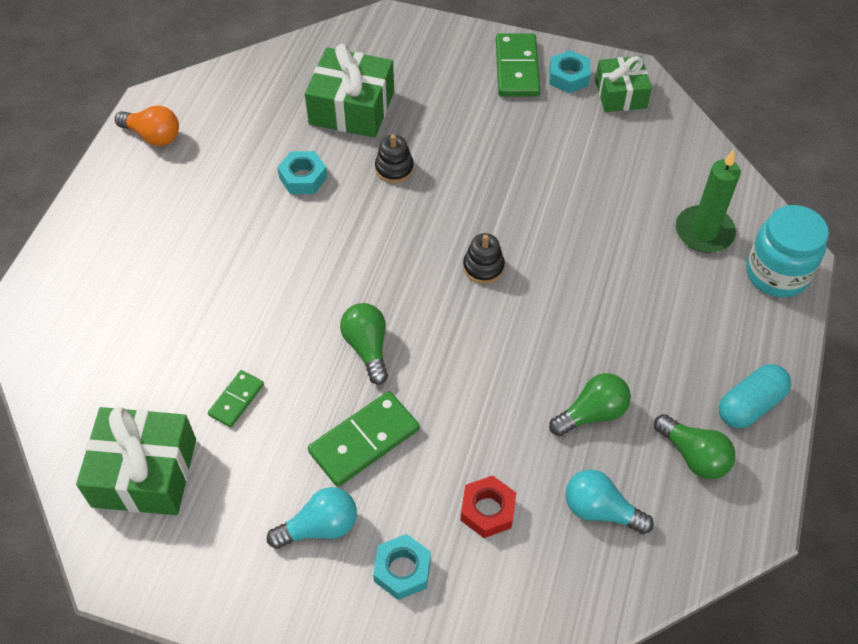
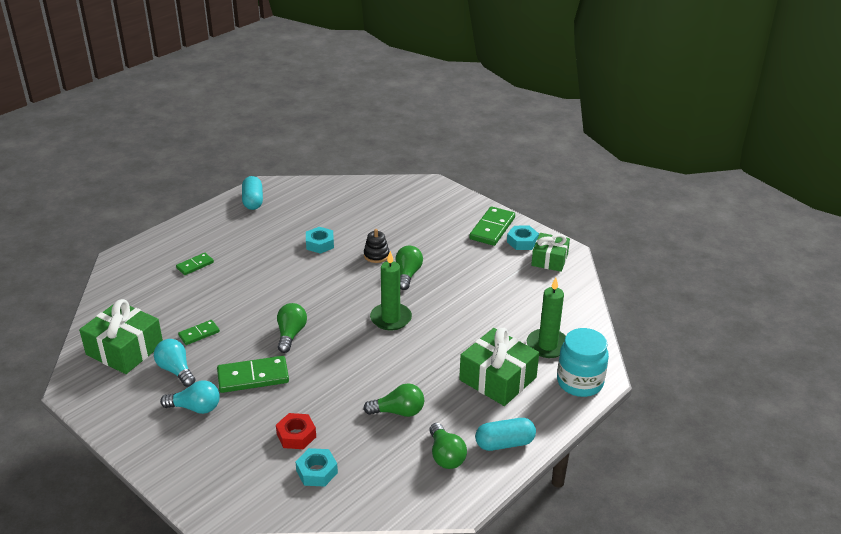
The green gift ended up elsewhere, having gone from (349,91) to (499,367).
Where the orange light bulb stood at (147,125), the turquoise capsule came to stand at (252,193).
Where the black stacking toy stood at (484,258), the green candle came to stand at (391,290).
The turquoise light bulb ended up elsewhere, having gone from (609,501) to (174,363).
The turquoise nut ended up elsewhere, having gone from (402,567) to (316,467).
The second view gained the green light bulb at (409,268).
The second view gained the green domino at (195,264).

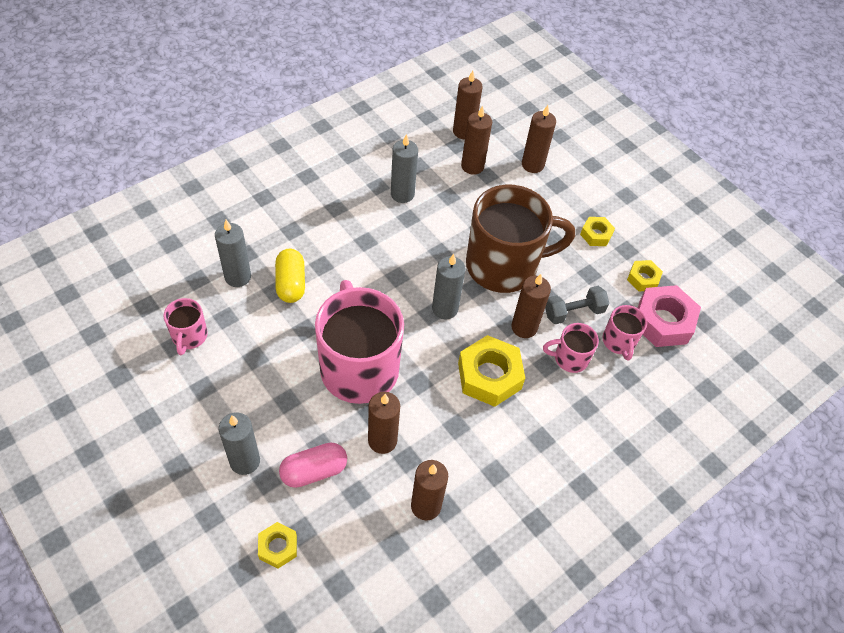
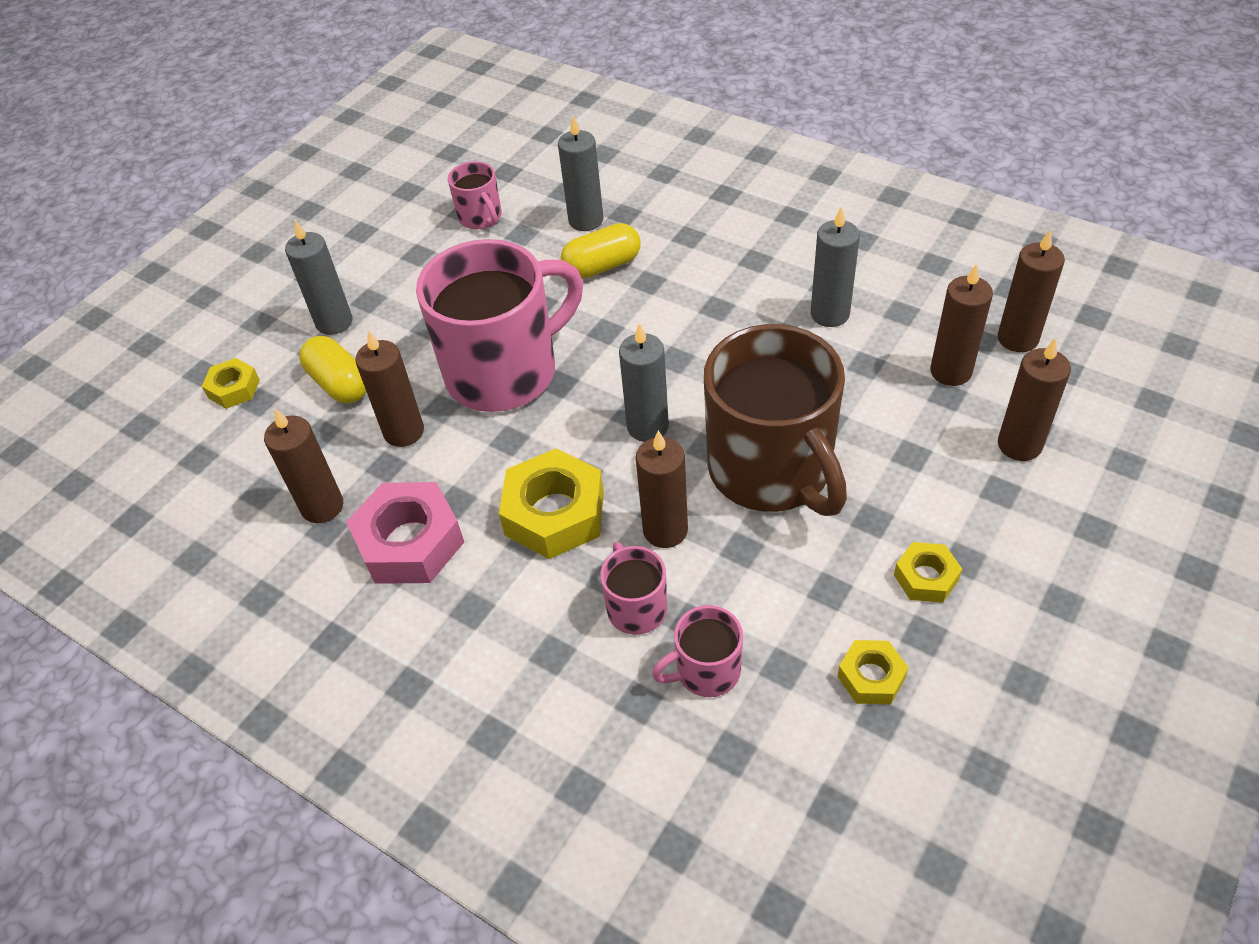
The pink nut ended up elsewhere, having gone from (669,316) to (405,533).
The second view lost the grey dumbbell at (577,305).
The pink mug at (186,326) ended up facing another way, 105 degrees counterclockwise from before.
What was the pink capsule at (313,465) turned into the yellow capsule at (332,369).

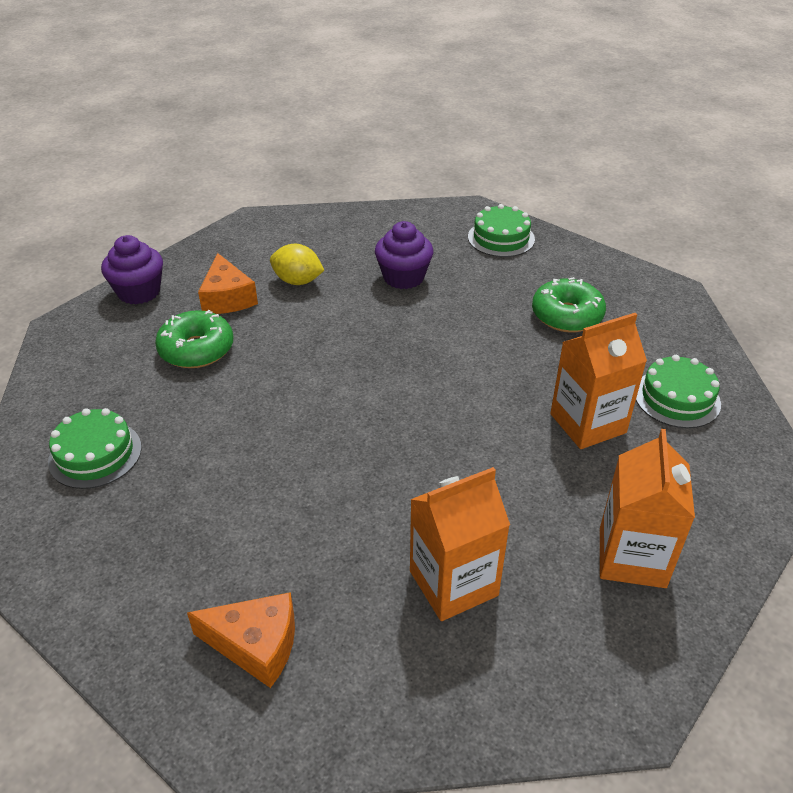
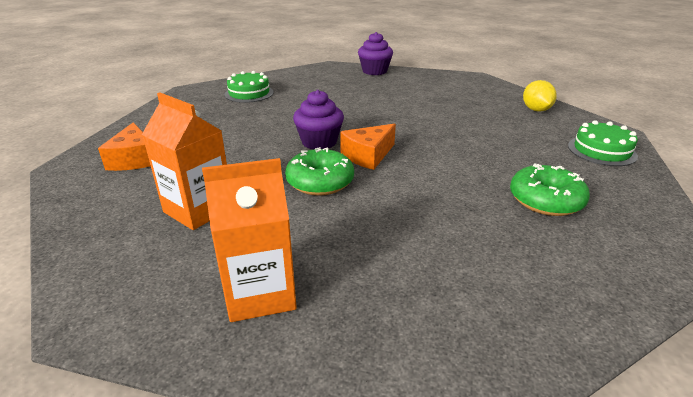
The purple cupcake ended up elsewhere, having gone from (404,255) to (318,119).
The yellow lemon ended up elsewhere, having gone from (297,264) to (540,96).
The orange cheese ended up elsewhere, having gone from (228,283) to (368,147).
The green donut ended up elsewhere, having gone from (194,339) to (319,171).
The second view lost the orange carton at (598,381).
The second view lost the green cake at (678,391).

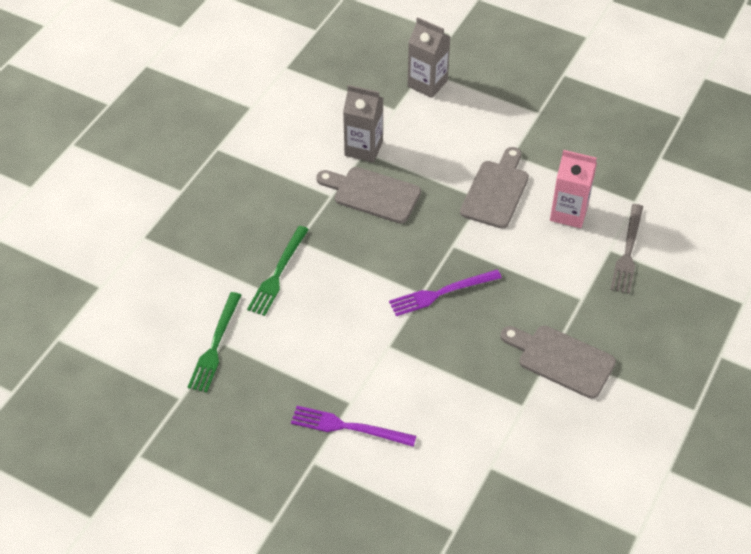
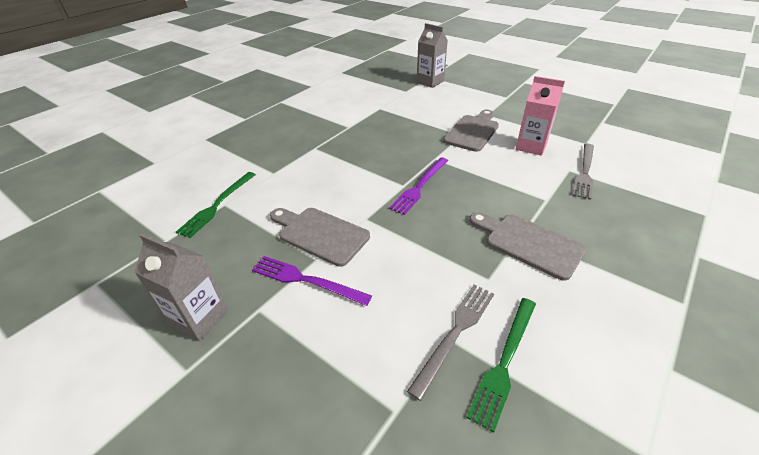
The grey carton ended up elsewhere, having gone from (363,124) to (181,287).
The grey cutting board ended up elsewhere, having gone from (368,195) to (320,237).
The green fork ended up elsewhere, having gone from (278,271) to (501,365).
The purple fork at (445,293) ended up facing another way, 45 degrees counterclockwise from before.
The second view gained the grey fork at (450,342).

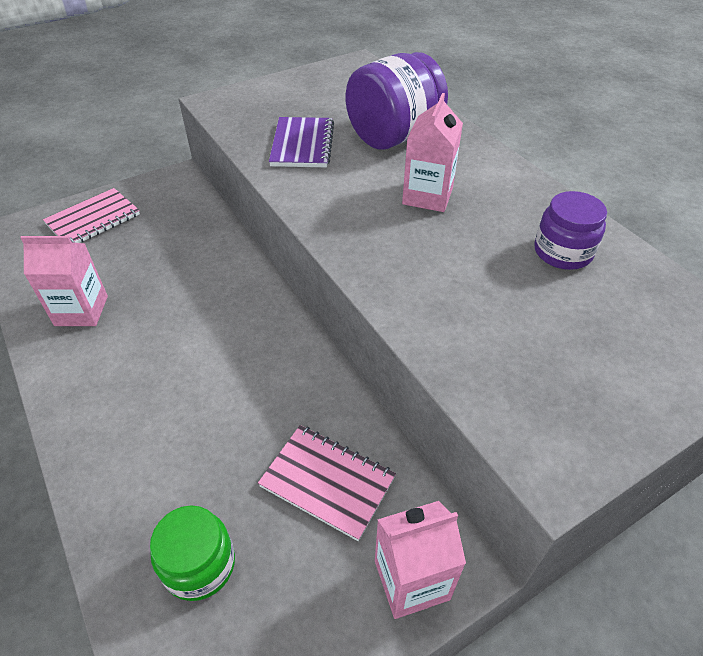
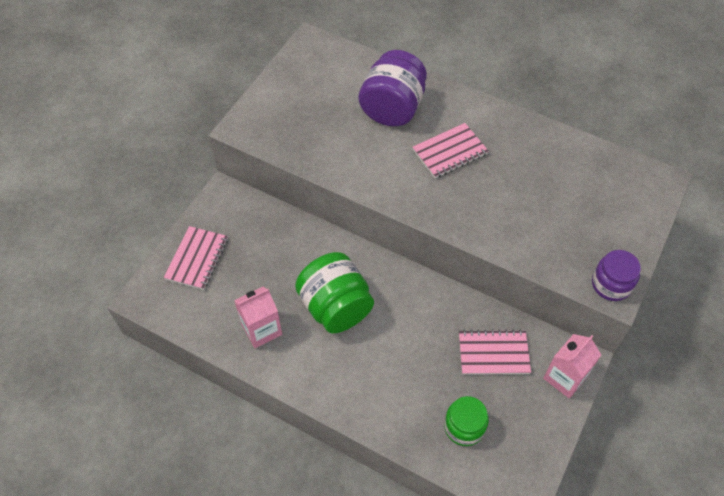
Where the pink carton stood at (432,152), the pink notebook came to stand at (450,150).
The second view lost the purple notebook at (301,142).
The purple jar ended up elsewhere, having gone from (570,230) to (616,275).
The second view gained the green jar at (334,292).

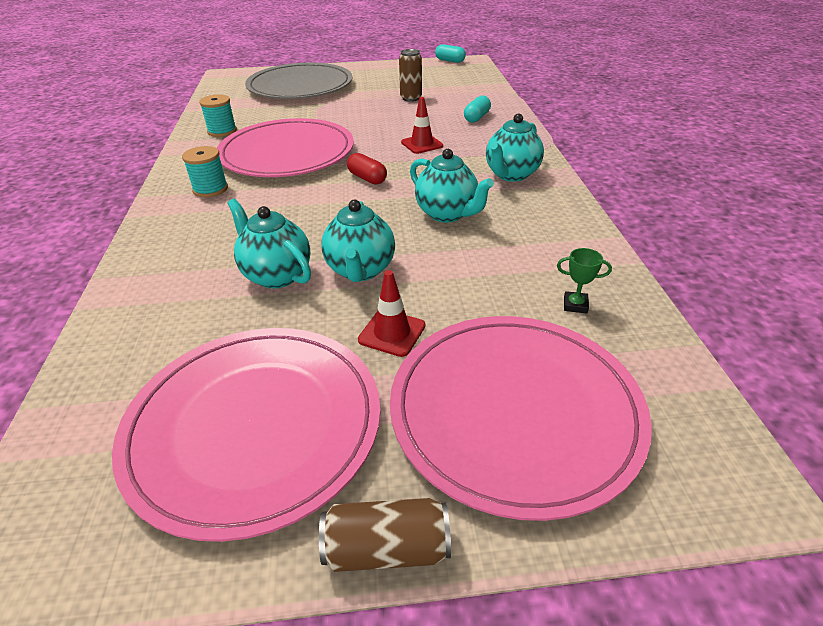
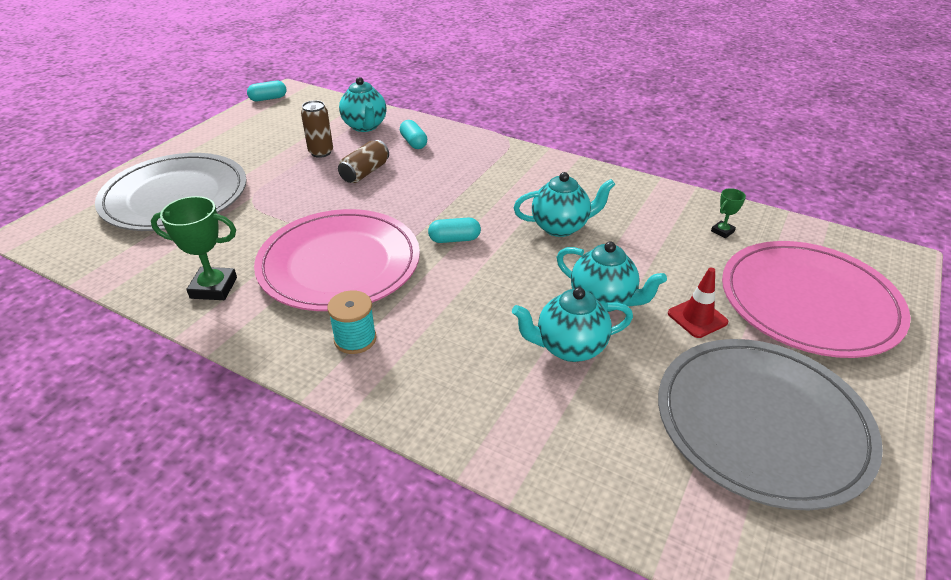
Where the turquoise spool stood at (218,115), the green trophy came to stand at (194,248).
The second view lost the red traffic cone at (422,125).
The turquoise teapot ended up elsewhere, having gone from (515,148) to (363,104).
What was the red capsule at (367,169) turned into the turquoise capsule at (454,230).
What was the pink plate at (246,435) turned into the grey plate at (770,424).
The brown can ended up elsewhere, having gone from (385,535) to (363,161).

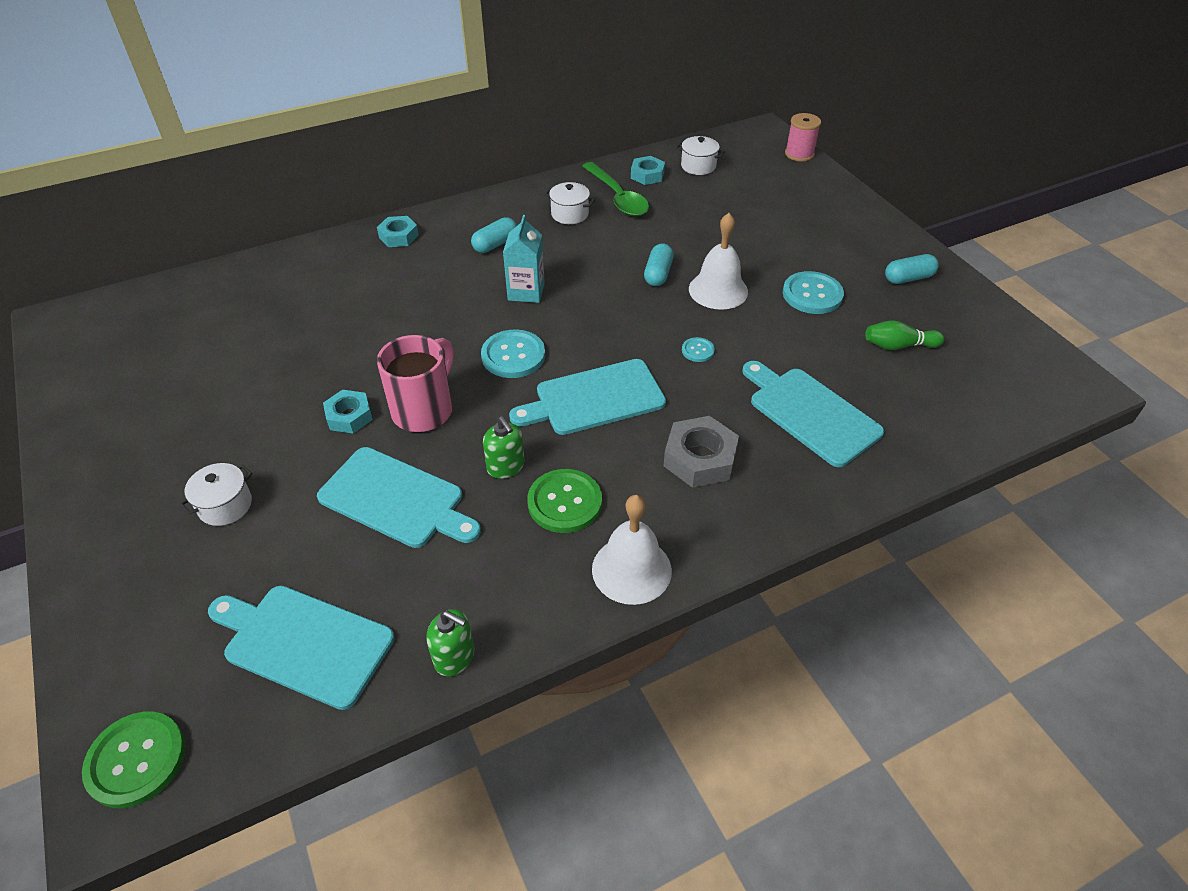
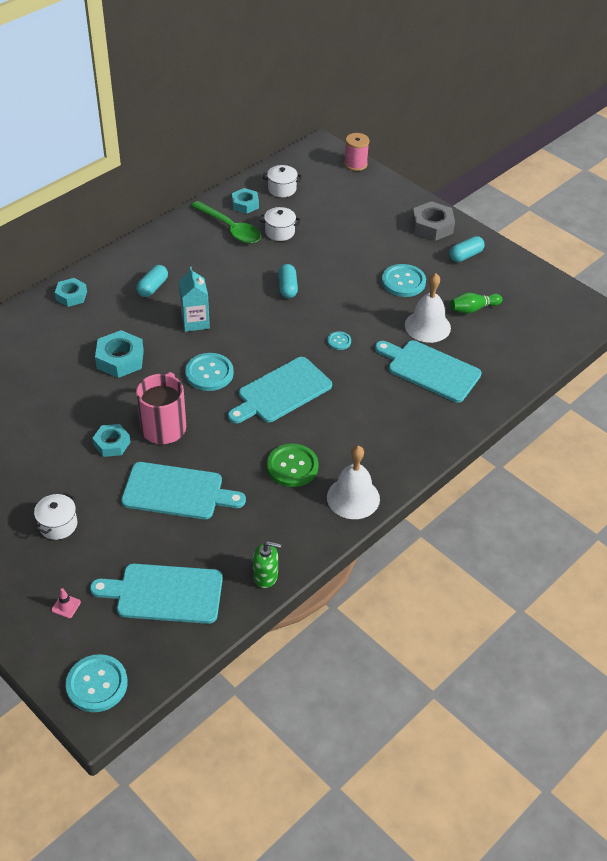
The white pot ended up elsewhere, having gone from (570,203) to (280,224).
The white bell ended up elsewhere, having gone from (718,261) to (428,308).
The second view lost the green soap dispenser at (504,447).
The grey nut ended up elsewhere, having gone from (701,452) to (433,221).
What was the green button at (134,759) turned into the turquoise button at (97,683).
The second view gained the turquoise nut at (119,354).
The second view gained the pink traffic cone at (66,603).

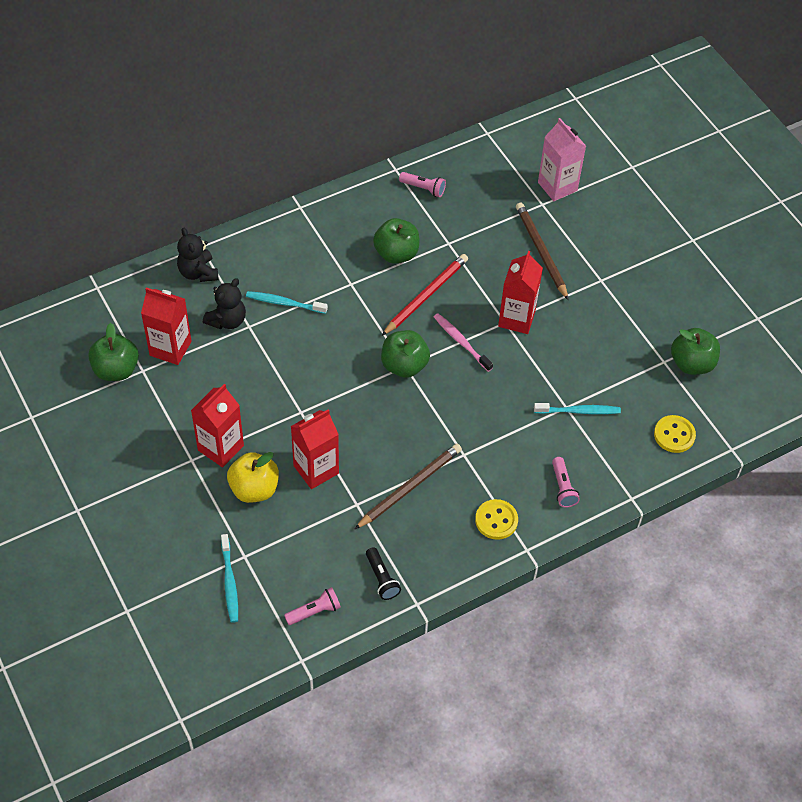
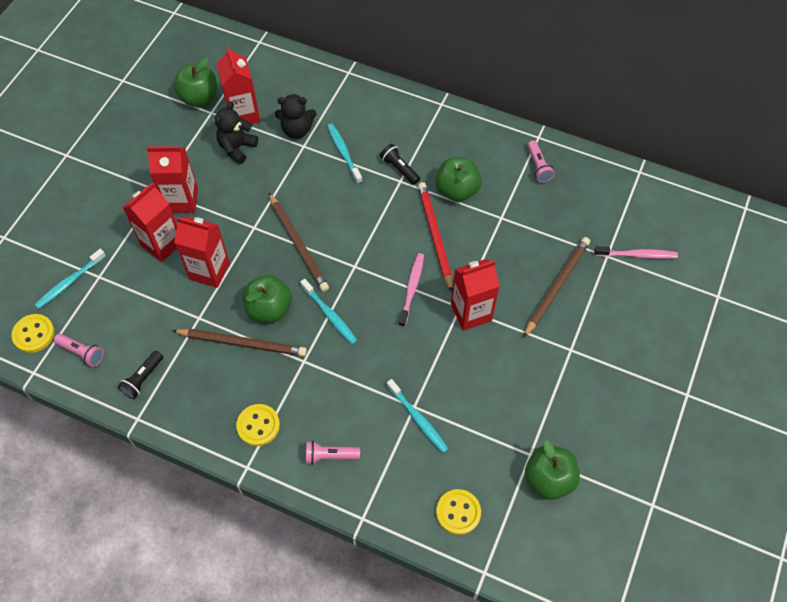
Where the pink carton stood at (562,159), the pink toothbrush came to stand at (636,252).
The black teddy bear ended up elsewhere, having gone from (198,255) to (236,132).
The red pencil at (425,295) ended up facing another way, 105 degrees counterclockwise from before.
The green apple ended up elsewhere, having gone from (405,354) to (267,299).
Where the yellow apple stood at (253,477), the red carton came to stand at (150,222).
The pink flashlight at (566,482) ended up facing another way, 45 degrees clockwise from before.
The second view gained the black flashlight at (400,164).
The second view gained the brown pencil at (298,242).
The second view gained the turquoise toothbrush at (329,312).
The second view gained the yellow button at (33,333).

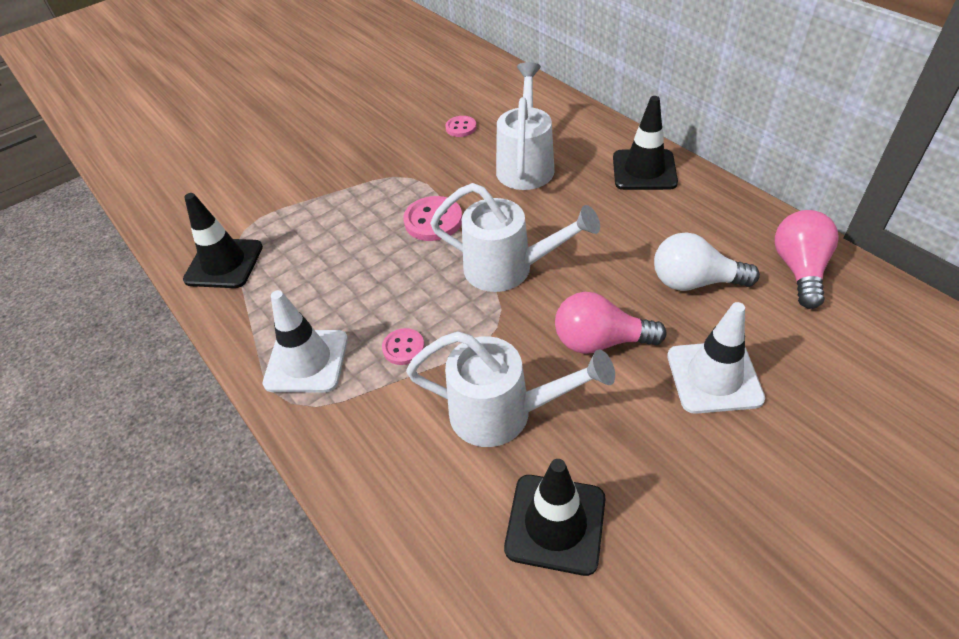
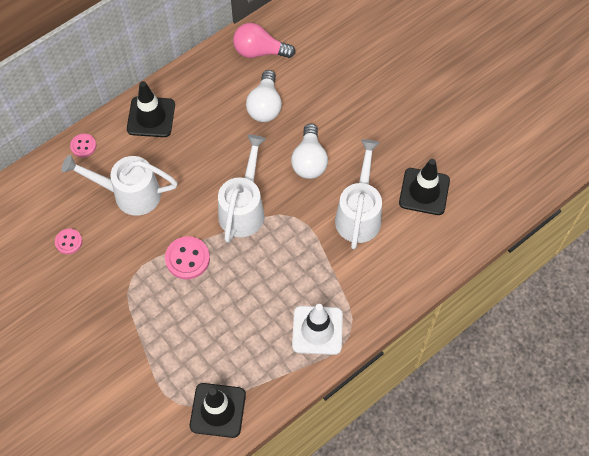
What was the pink light bulb at (610,323) turned into the white light bulb at (309,151).
The second view lost the white traffic cone at (716,358).
The pink button ended up elsewhere, having gone from (403,346) to (83,145).

